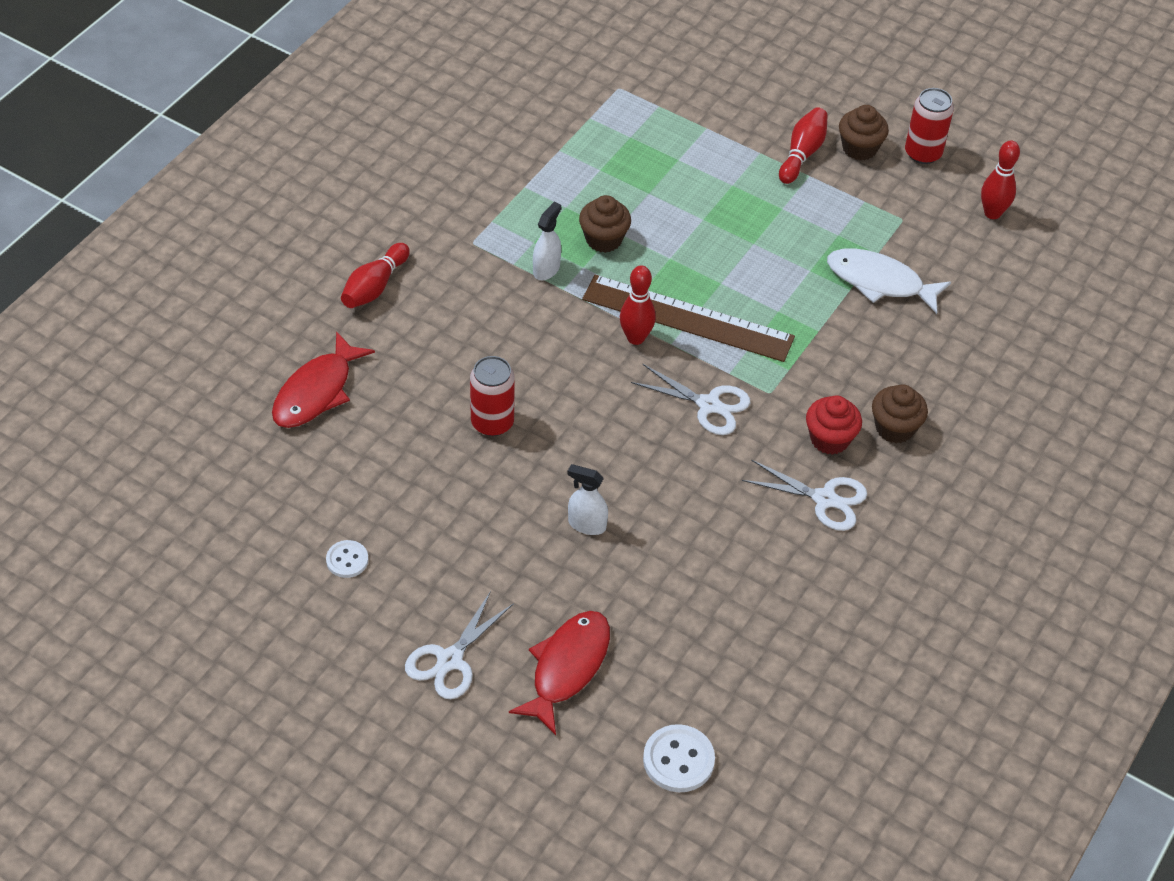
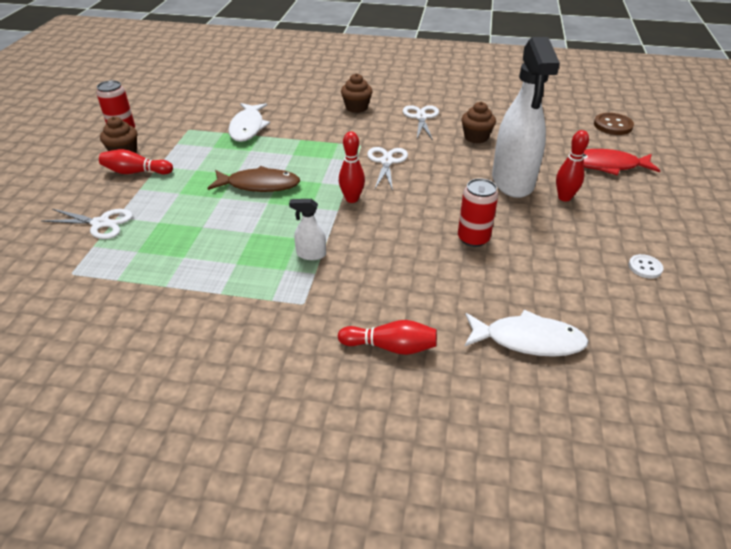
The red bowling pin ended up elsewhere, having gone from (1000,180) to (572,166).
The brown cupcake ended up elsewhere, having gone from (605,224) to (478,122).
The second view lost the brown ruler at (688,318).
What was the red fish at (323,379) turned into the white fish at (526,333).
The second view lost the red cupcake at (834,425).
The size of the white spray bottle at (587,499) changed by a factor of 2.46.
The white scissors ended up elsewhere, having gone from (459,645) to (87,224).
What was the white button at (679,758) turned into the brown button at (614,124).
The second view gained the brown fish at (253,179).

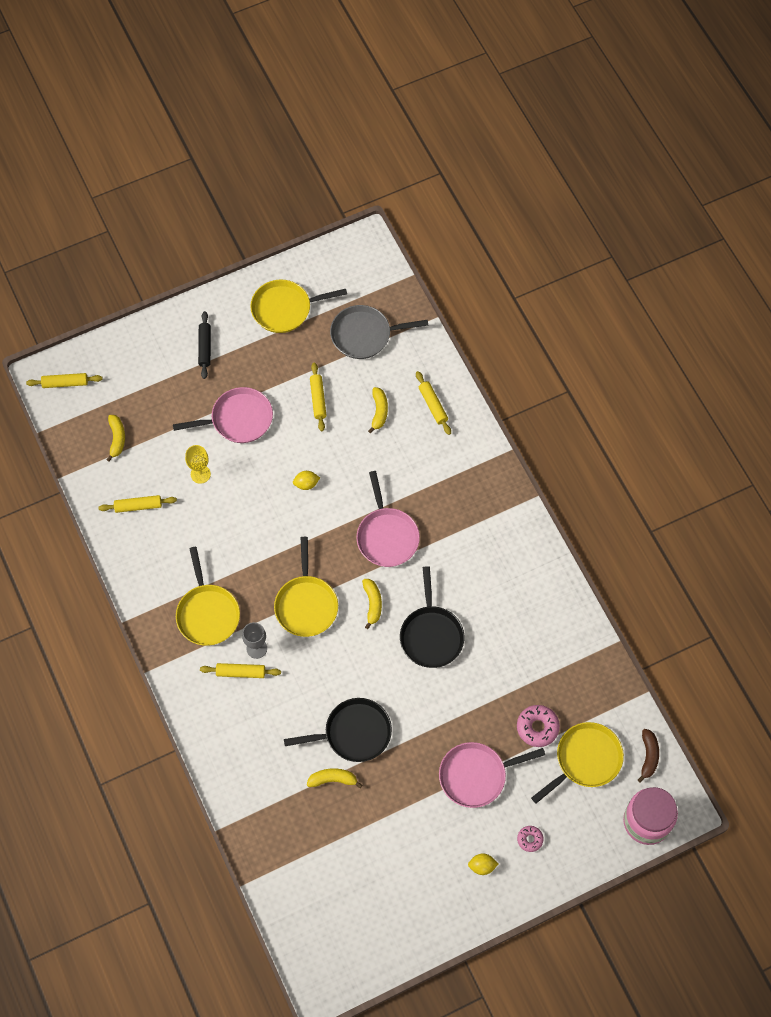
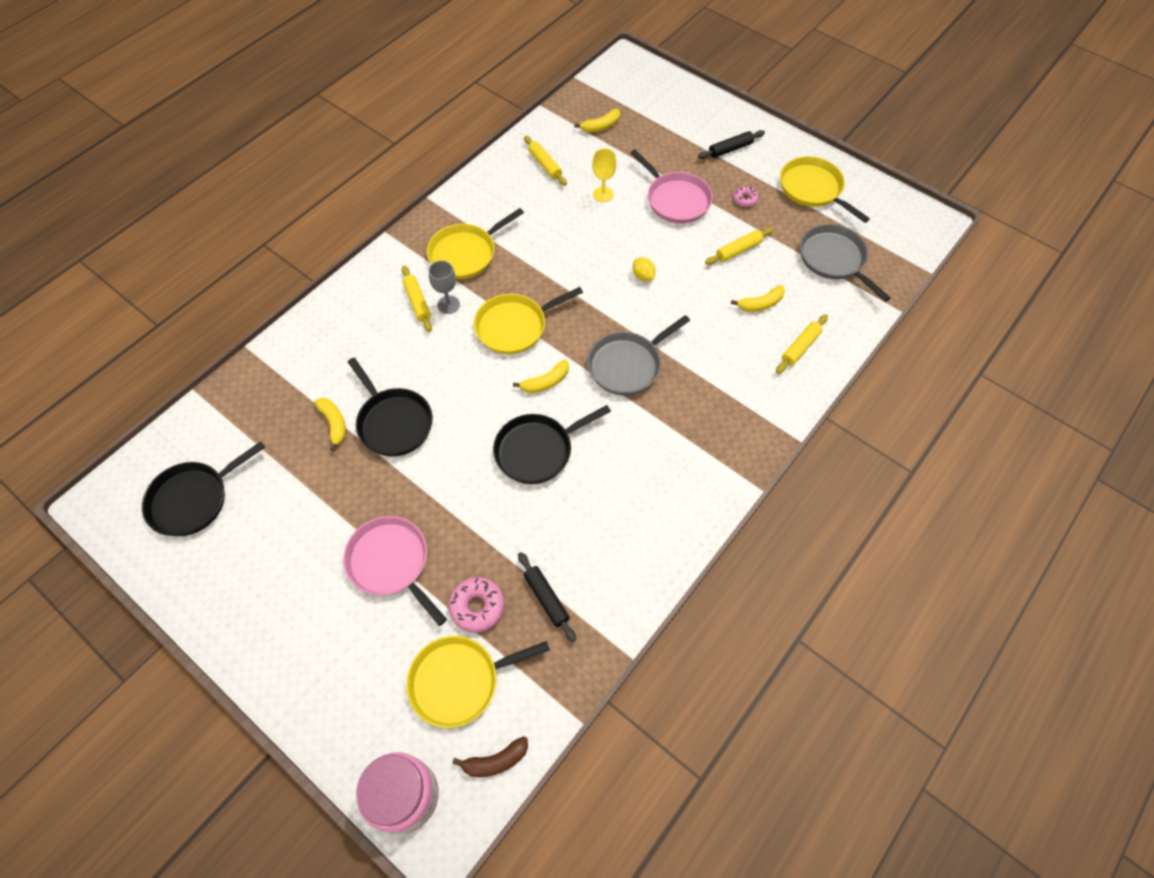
The second view lost the yellow rolling pin at (64,380).
What was the pink pan at (388,519) turned into the grey pan at (638,355).
The yellow pan at (577,763) ended up facing another way, 135 degrees clockwise from before.
The pink donut ended up elsewhere, having gone from (530,839) to (745,196).
The second view lost the yellow lemon at (483,864).
The second view gained the black pan at (203,488).
The second view gained the black rolling pin at (547,597).

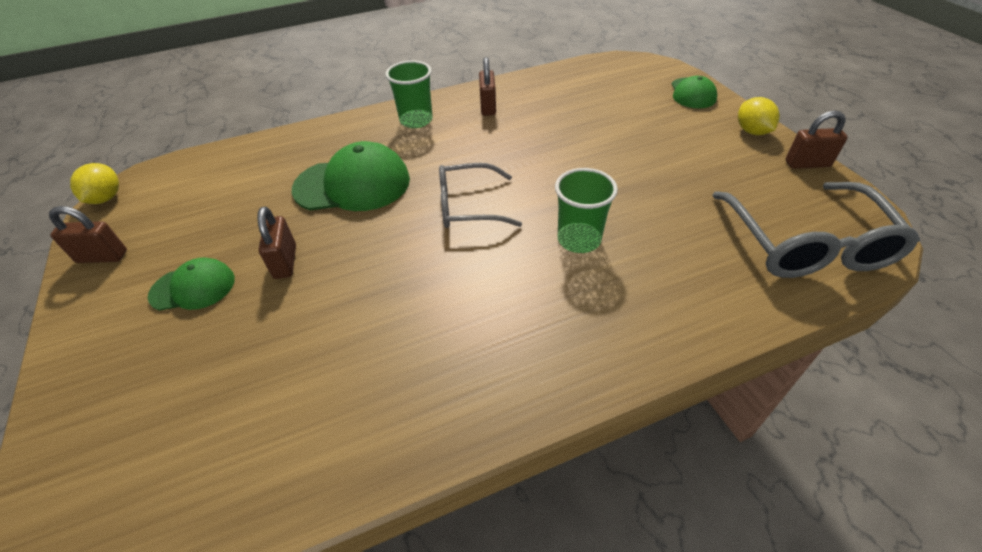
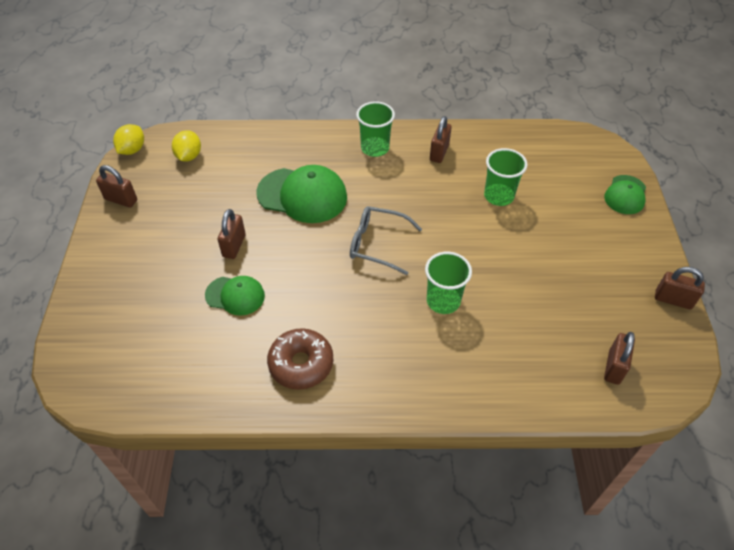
The yellow lemon ended up elsewhere, having gone from (759,116) to (186,146).
Where the grey glasses stood at (816,230), the brown padlock came to stand at (619,358).
The green cap ended up elsewhere, having gone from (191,284) to (235,296).
The second view gained the green cup at (506,177).
The second view gained the brown donut at (300,359).

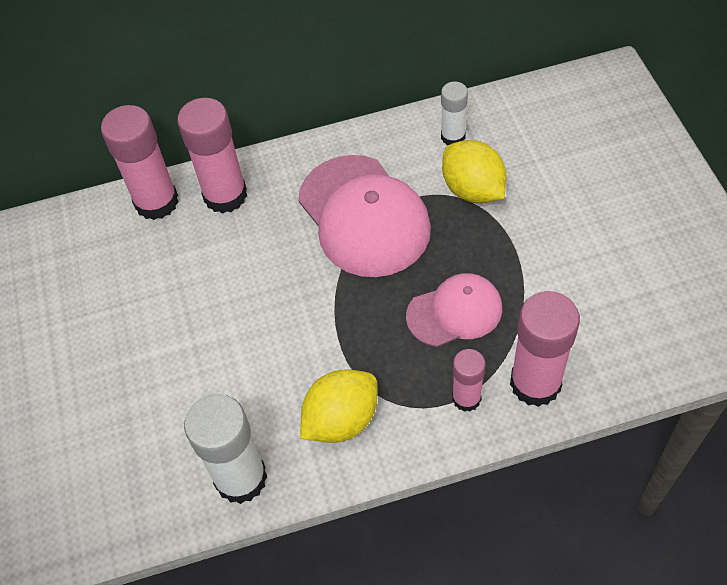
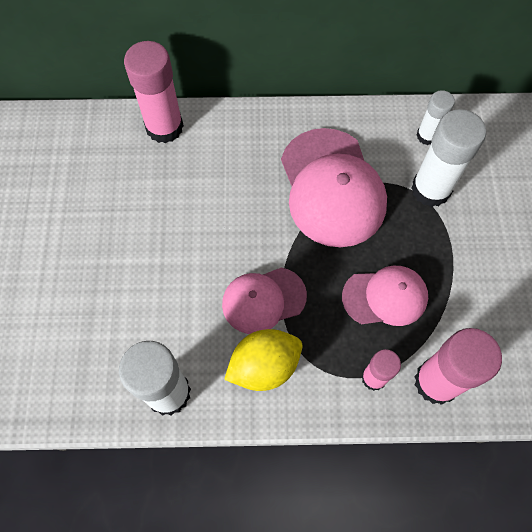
The second view lost the pink glue stick at (212,156).
Where the yellow lemon stood at (474,171), the white glue stick came to stand at (448,158).
The second view gained the pink cap at (264,301).

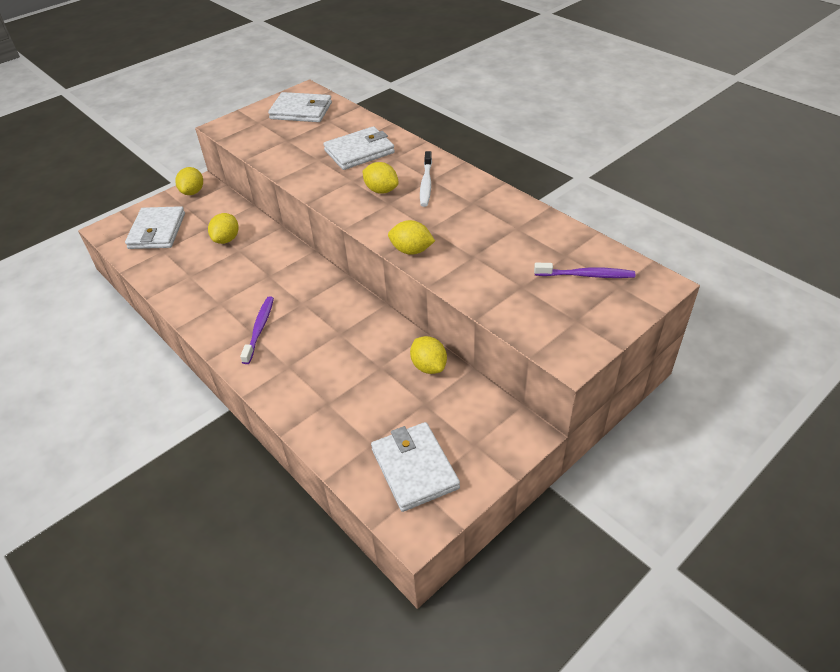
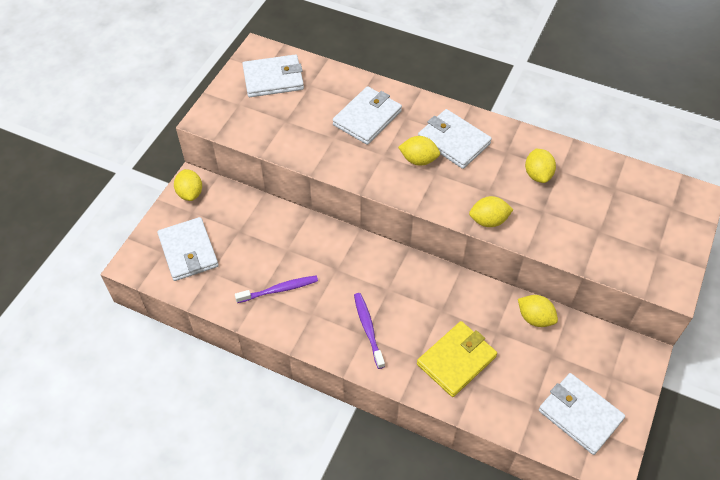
Where the white toothbrush stood at (426,179), the white wallet came to stand at (455,139).
The yellow lemon ended up elsewhere, having gone from (223,228) to (540,166).
The purple toothbrush ended up elsewhere, having gone from (584,270) to (276,289).
The second view gained the yellow wallet at (457,359).

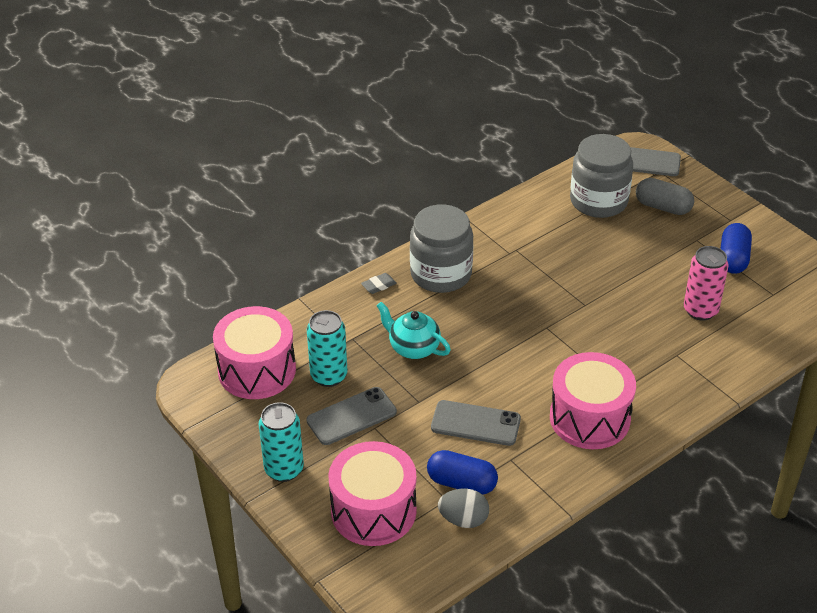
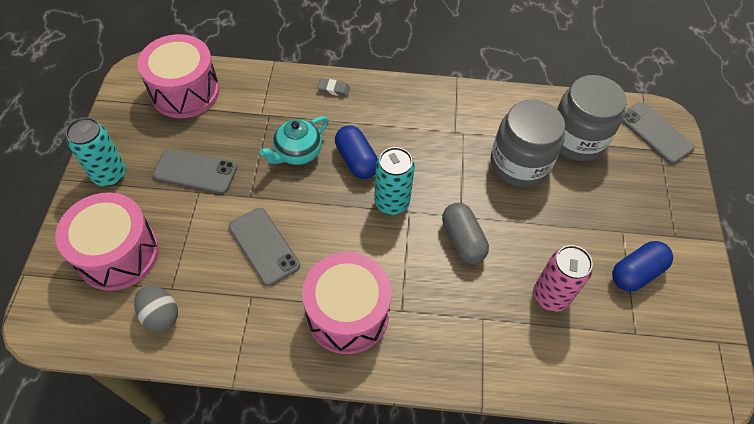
The grey capsule ended up elsewhere, having gone from (665,196) to (465,233).
The grey jar ended up elsewhere, having gone from (441,248) to (528,143).
The turquoise teapot at (414,330) ended up facing another way, 120 degrees counterclockwise from before.
The turquoise can ended up elsewhere, having gone from (327,348) to (394,181).
The blue capsule ended up elsewhere, having gone from (462,472) to (356,152).

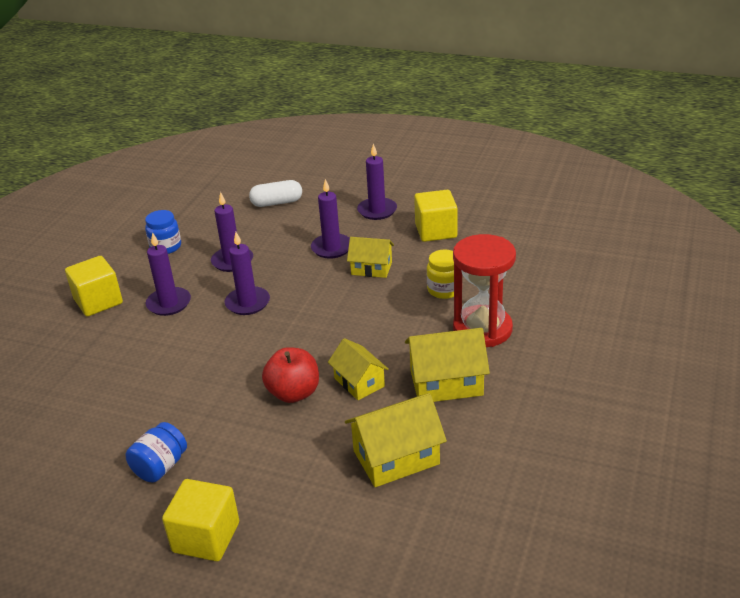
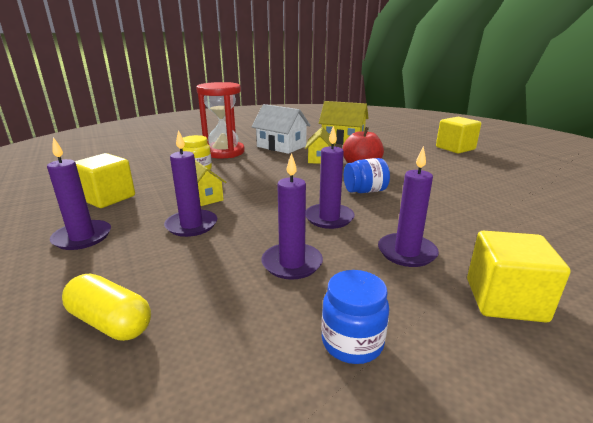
What was the white capsule at (275,193) turned into the yellow capsule at (106,307).
What was the yellow house at (447,365) turned into the white house at (281,129).
The blue jar ended up elsewhere, having gone from (156,452) to (367,175).

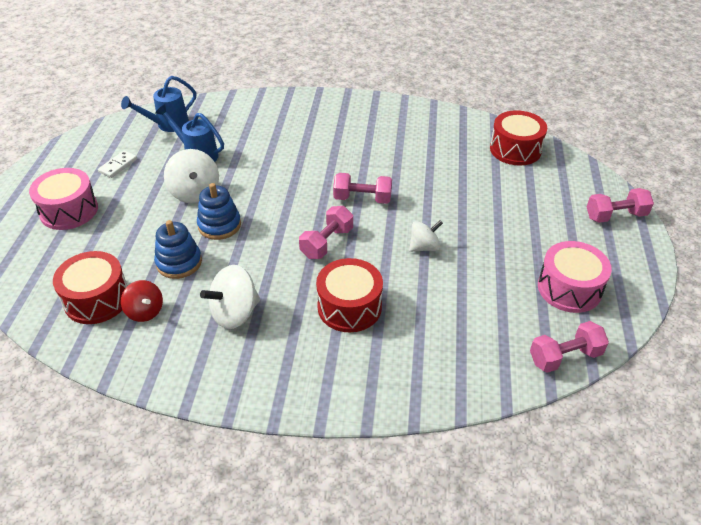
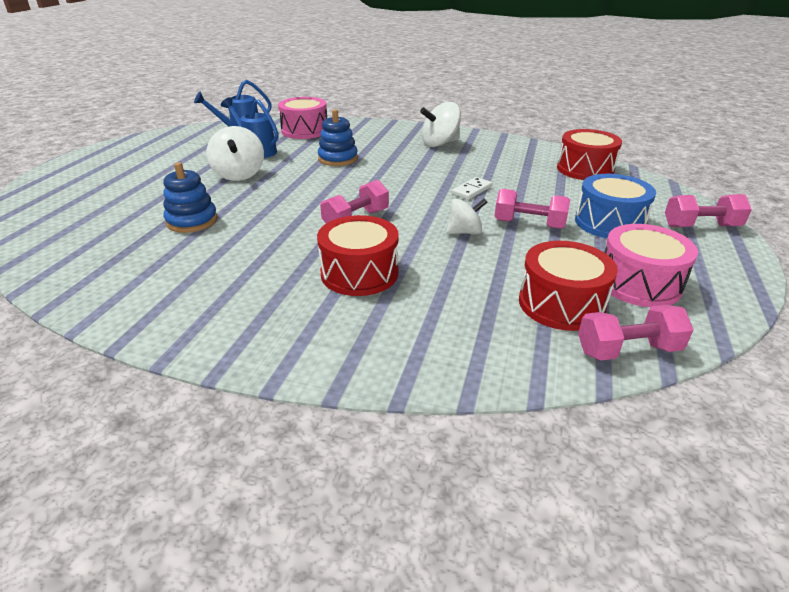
The white domino ended up elsewhere, having gone from (117,164) to (472,188).
The pink drum ended up elsewhere, having gone from (63,199) to (302,118).
The pink dumbbell ended up elsewhere, having gone from (362,188) to (532,209).
The blue stacking toy ended up elsewhere, having gone from (219,211) to (338,137).
The red drum ended up elsewhere, having gone from (90,287) to (568,286).
The white spinning top ended up elsewhere, having gone from (230,297) to (440,124).
The second view lost the red spinning top at (142,301).
The second view gained the blue drum at (615,206).

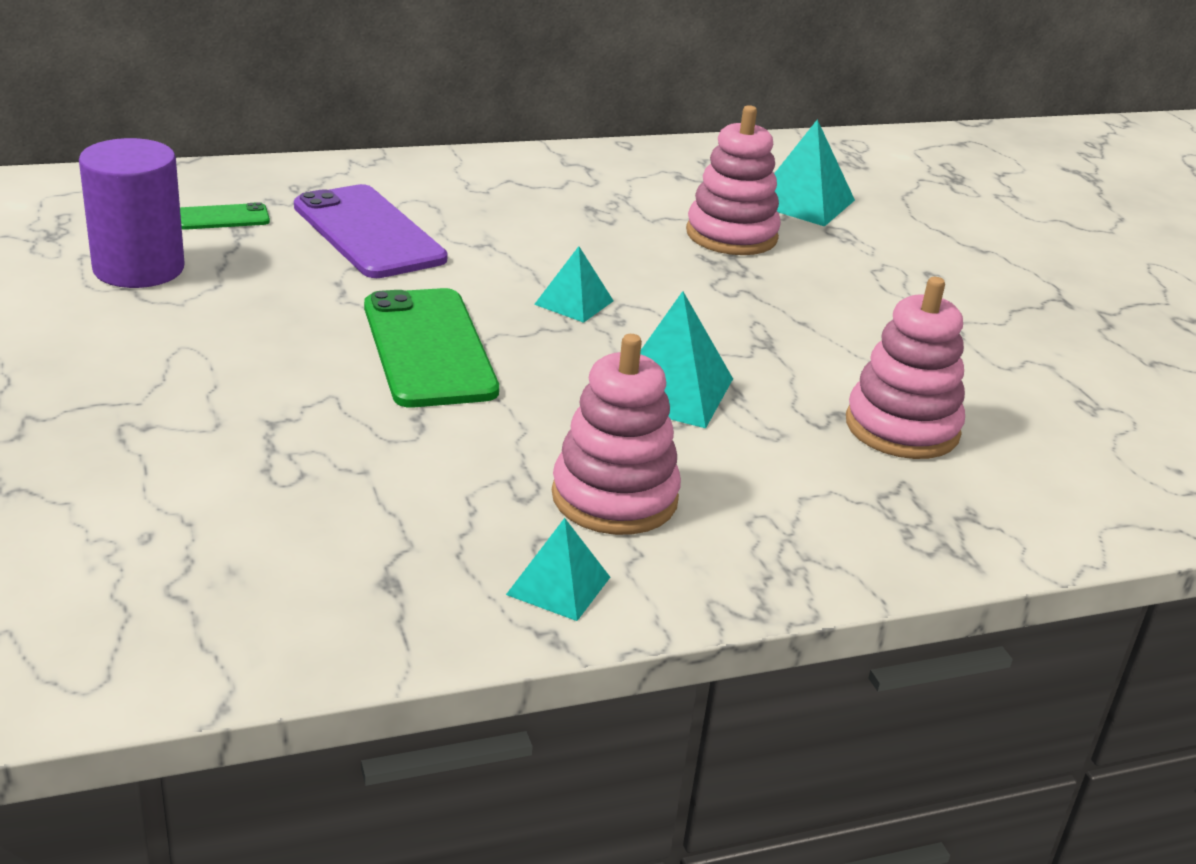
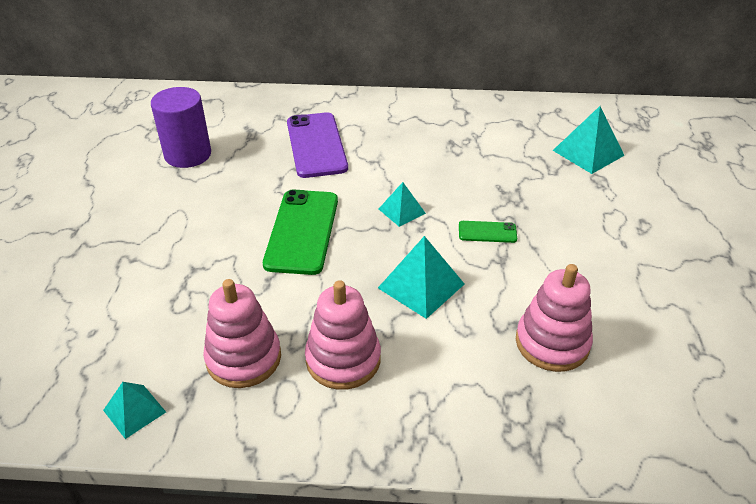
The pink stacking toy ended up elsewhere, having gone from (733,180) to (242,333).
The green phone ended up elsewhere, having gone from (225,216) to (488,232).
The turquoise pyramid ended up elsewhere, having gone from (558,569) to (134,410).

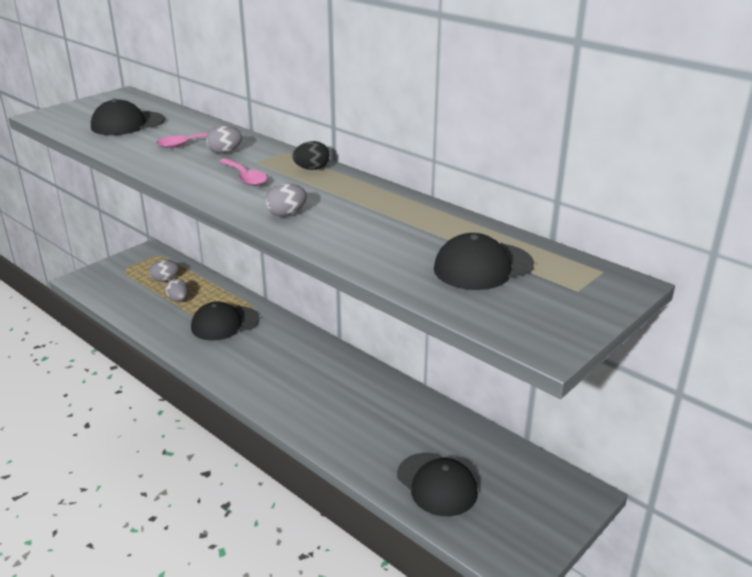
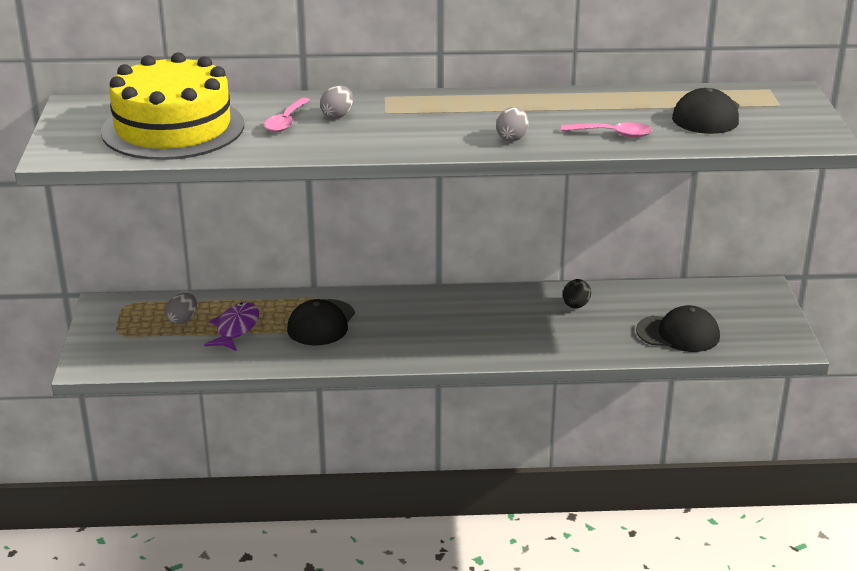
Where the black cap stood at (128,117), the yellow cake came to stand at (172,106).
The black egg ended up elsewhere, having gone from (311,155) to (577,293).
The pink spoon ended up elsewhere, having gone from (243,172) to (606,130).
Where the grey egg stood at (177,290), the purple fish came to stand at (231,326).

